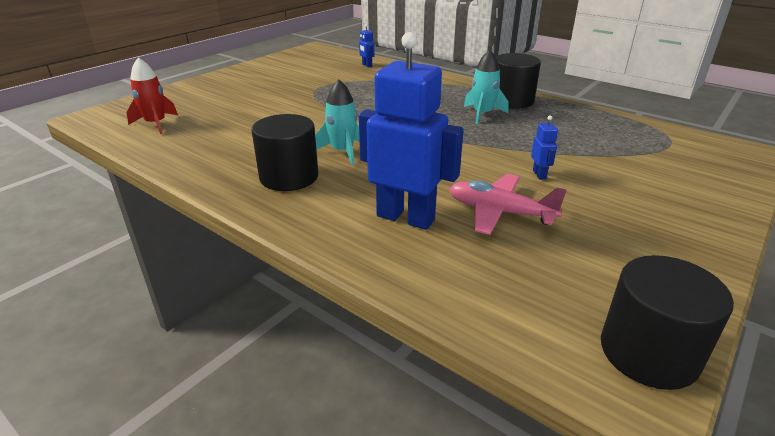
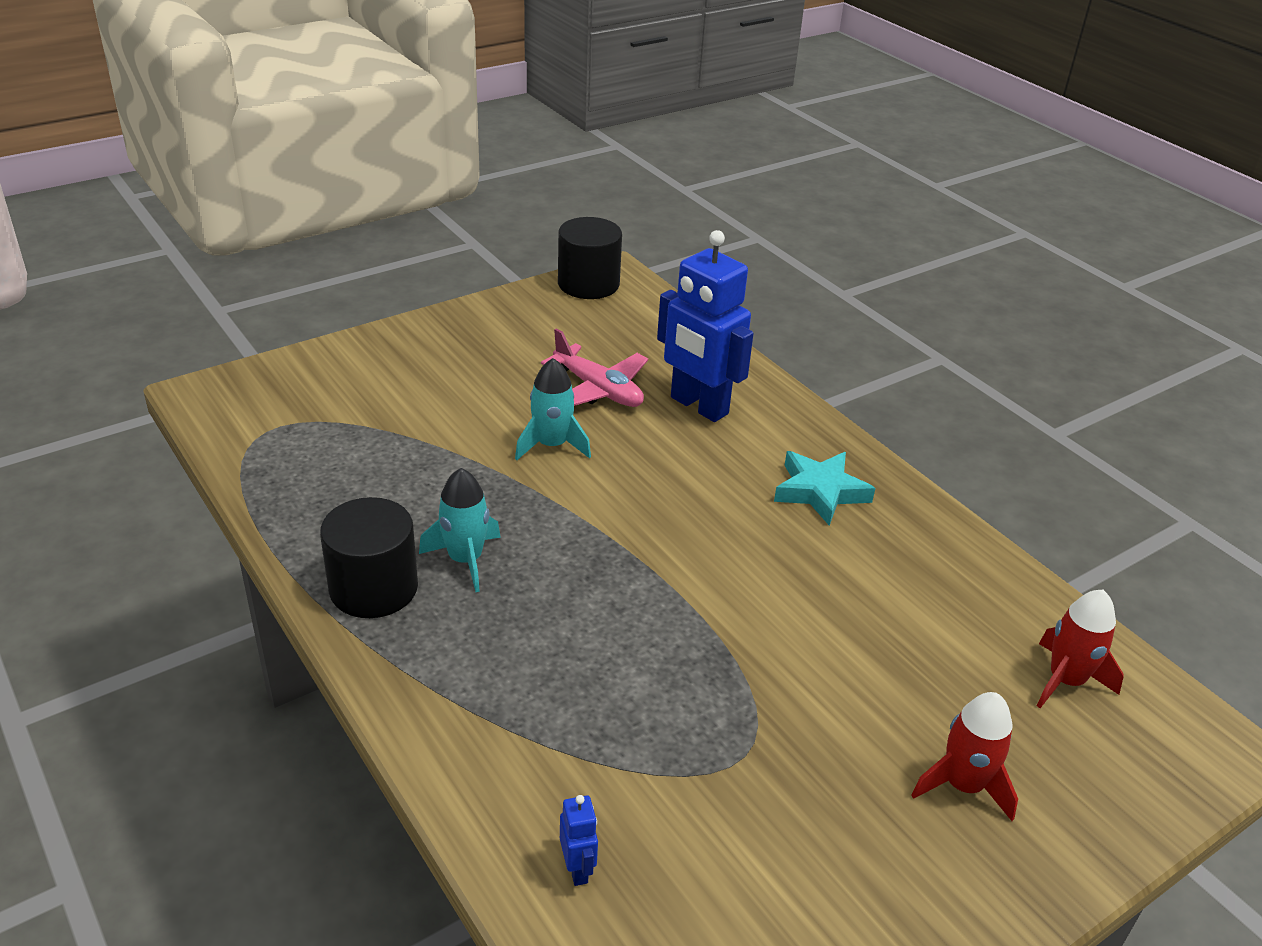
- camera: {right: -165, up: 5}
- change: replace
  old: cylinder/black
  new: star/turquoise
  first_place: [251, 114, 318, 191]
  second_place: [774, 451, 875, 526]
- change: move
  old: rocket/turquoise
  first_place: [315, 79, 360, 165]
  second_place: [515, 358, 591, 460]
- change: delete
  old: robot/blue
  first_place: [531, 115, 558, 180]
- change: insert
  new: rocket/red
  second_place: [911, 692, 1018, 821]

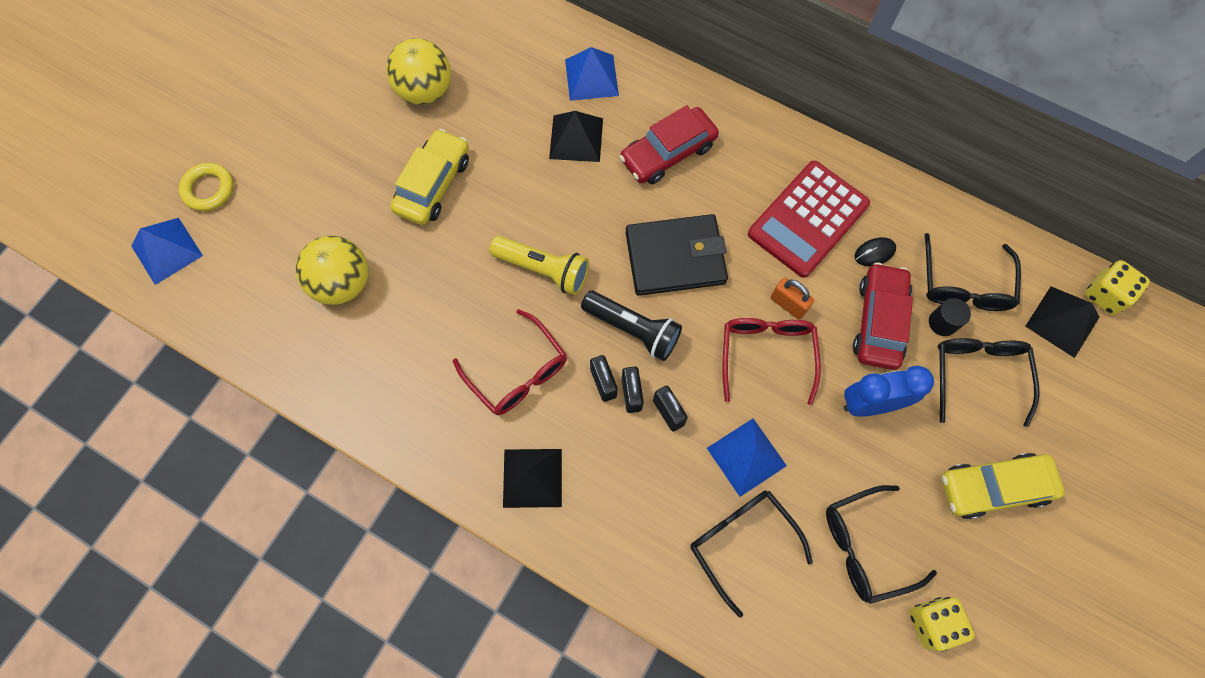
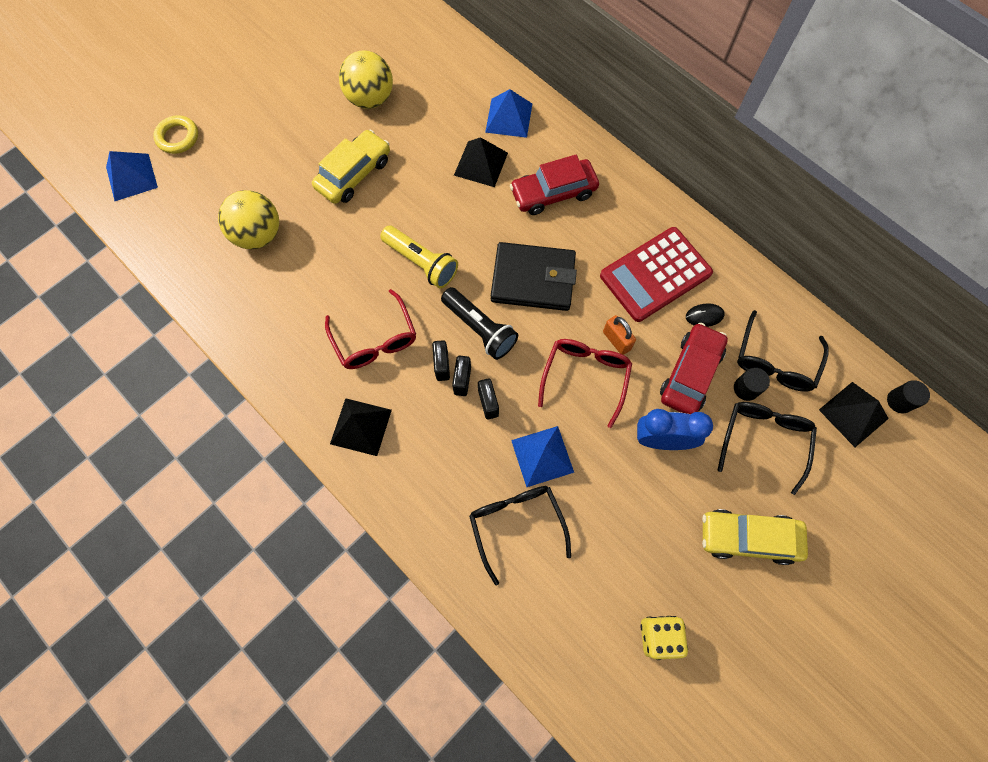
- camera: {right: 15, up: 0}
- change: delete
  old: glasses/black
  first_place: [826, 485, 937, 604]
- change: replace
  old: dice/yellow
  new: cylinder/black
  first_place: [1085, 260, 1150, 315]
  second_place: [887, 380, 930, 413]

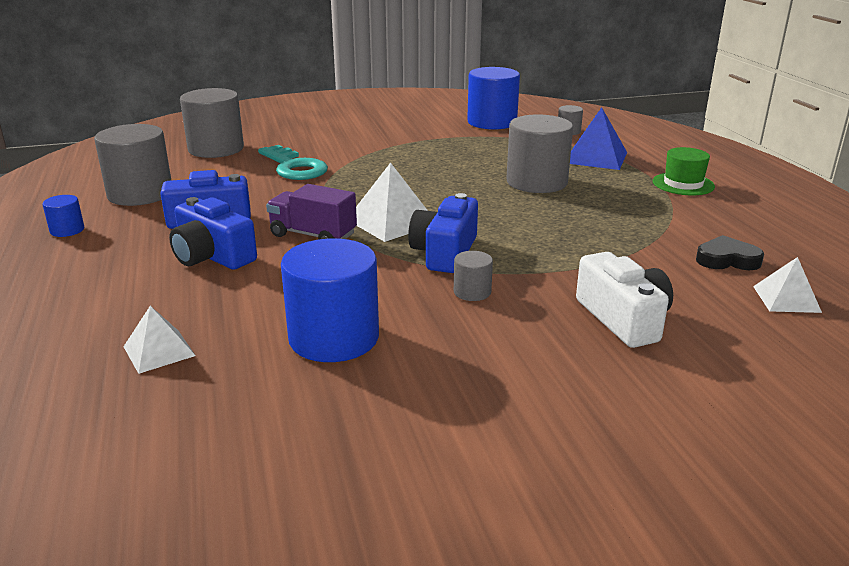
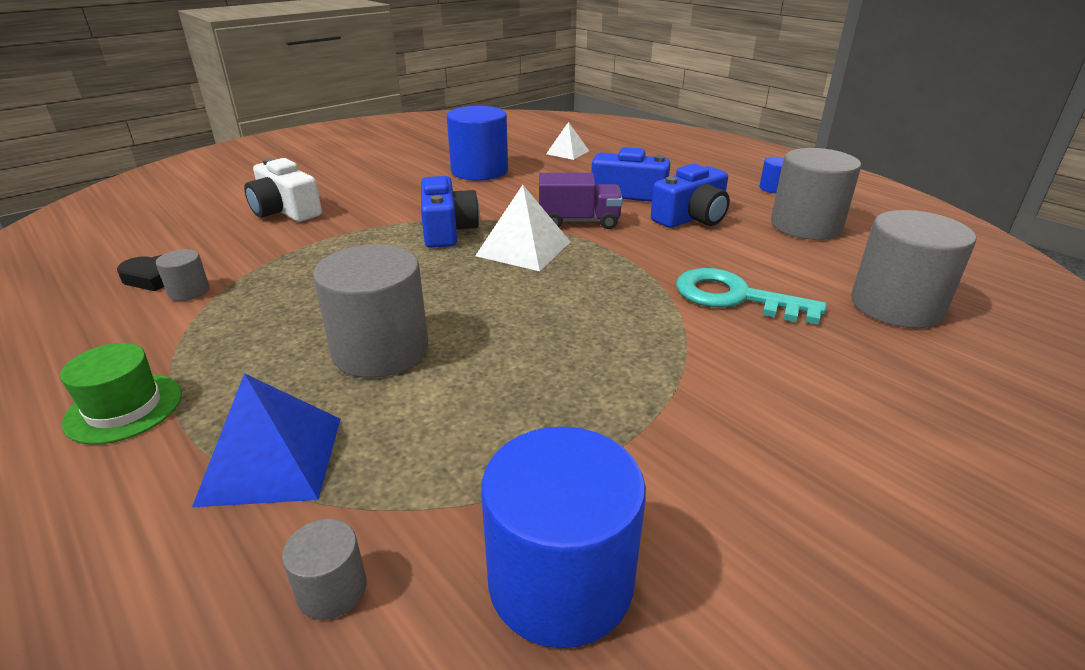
- camera: {right: 155, up: 5}
- change: move
  old: cylinder/grey
  first_place: [454, 251, 493, 301]
  second_place: [156, 249, 210, 301]
- change: delete
  old: pyramid/white
  first_place: [753, 257, 822, 313]

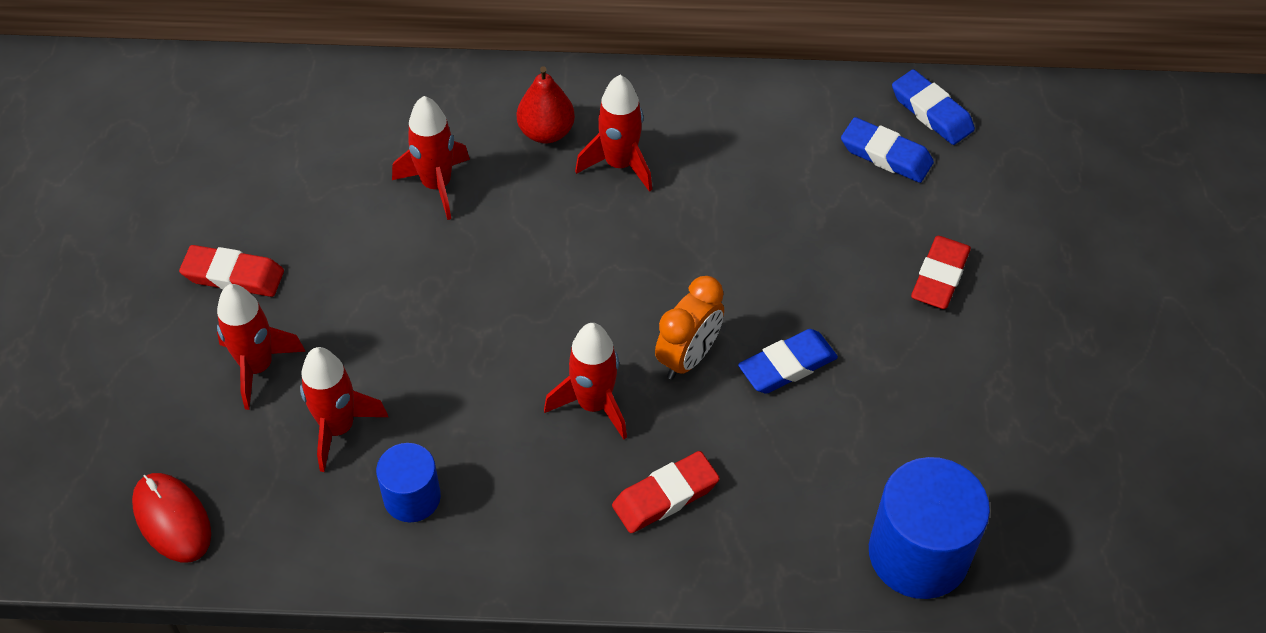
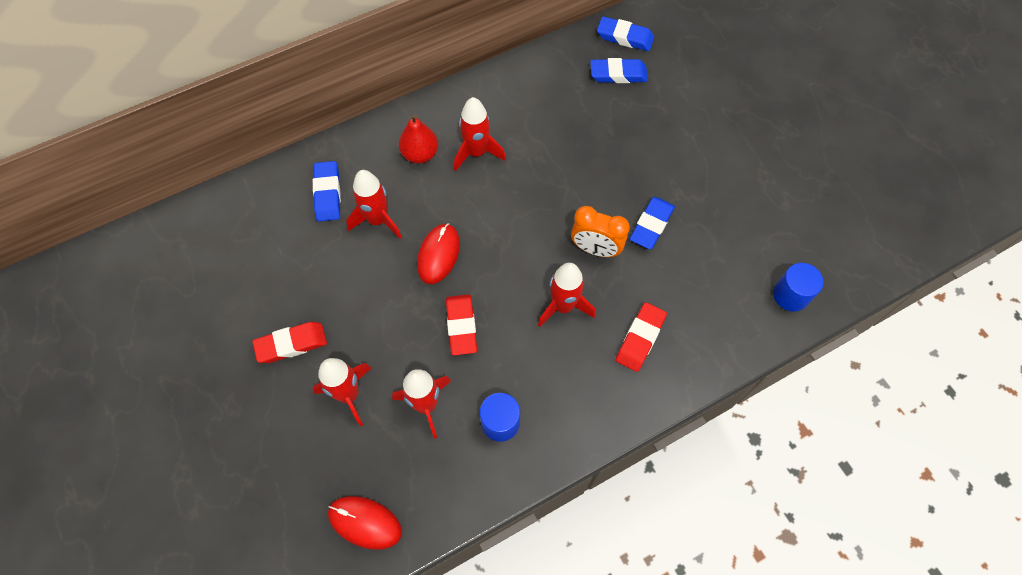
- camera: {right: -30, up: 10}
- change: rotate
  old: clock/orange
  first_place: [655, 276, 724, 379]
  second_place: [571, 206, 630, 257]
  degrees: 105
- change: resize
  old: cylinder/blue
  first_place: [869, 457, 990, 599]
  second_place: [773, 263, 823, 312]
  factor: 0.58
- change: move
  old: eraser/red
  first_place: [911, 236, 971, 309]
  second_place: [446, 294, 477, 355]
- change: insert
  new: eraser/blue
  second_place: [313, 161, 341, 222]
- change: insert
  new: mouse/red
  second_place: [417, 223, 460, 284]

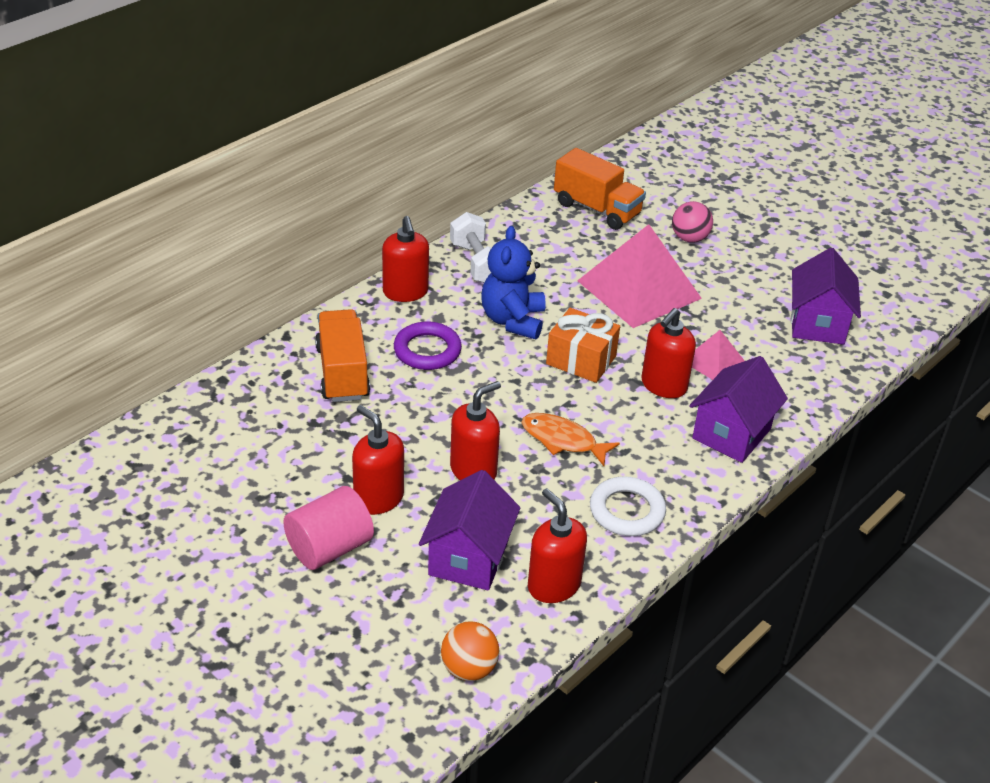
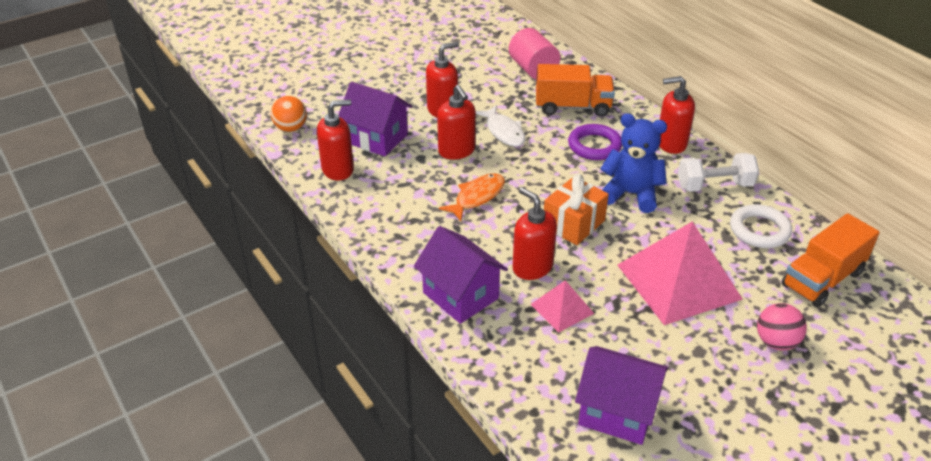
- camera: {right: 105, up: 0}
- change: move
  old: cylinder/pink
  first_place: [283, 486, 374, 570]
  second_place: [509, 28, 560, 79]
- change: move
  old: ring/white
  first_place: [590, 476, 666, 536]
  second_place: [730, 204, 792, 248]
- change: insert
  new: fish/white
  second_place: [476, 105, 525, 147]

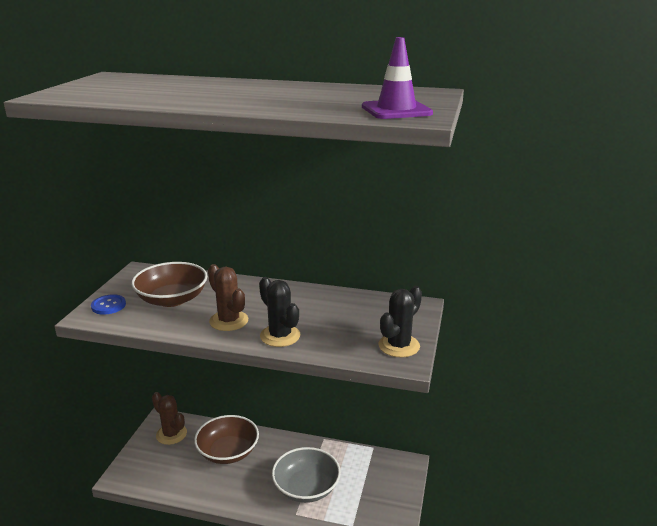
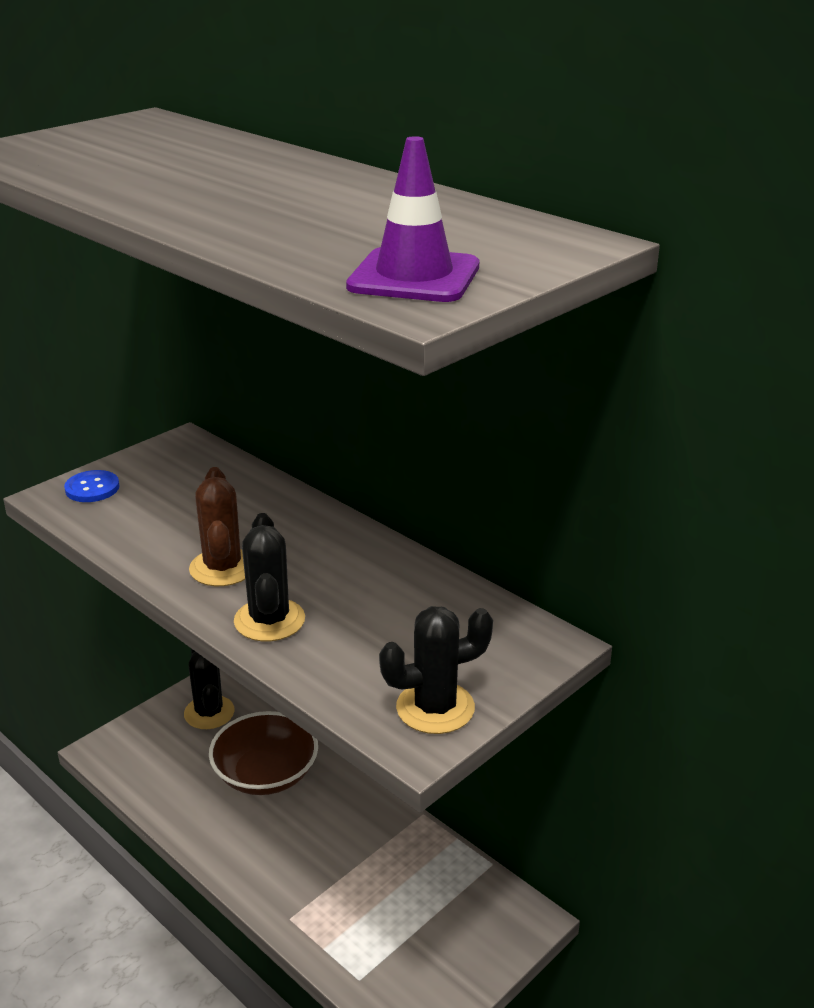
- camera: {right: 30, up: 5}
- change: delete
  old: bowl/brown
  first_place: [131, 262, 207, 307]
- change: recolor
  old: cactus/brown
  new: cactus/black
  first_place: [152, 392, 187, 445]
  second_place: [184, 649, 235, 729]
- change: delete
  old: bowl/grey
  first_place: [272, 447, 341, 503]

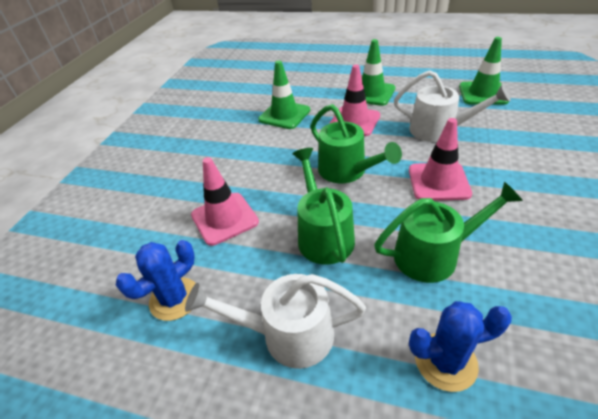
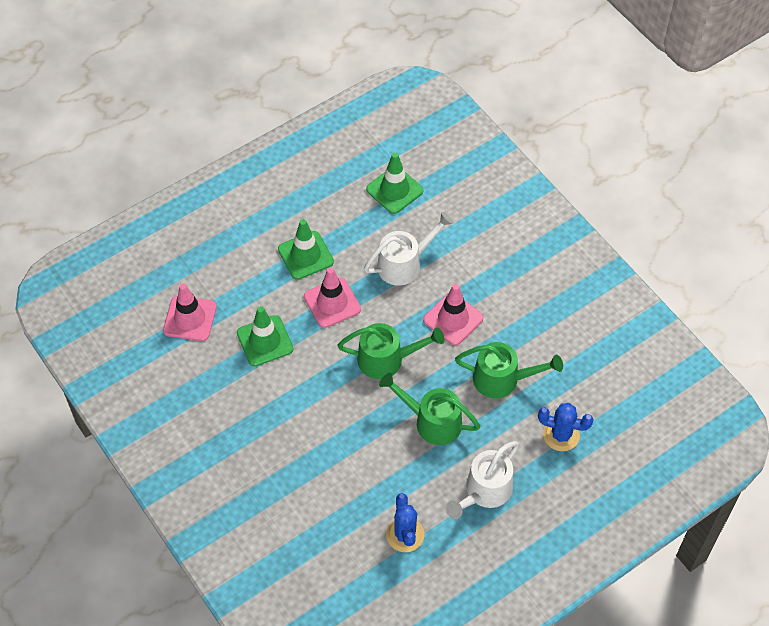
- camera: {right: -55, up: 15}
- change: move
  old: traffic cone/pink
  first_place: [191, 157, 259, 246]
  second_place: [163, 283, 217, 341]
- change: rotate
  old: watering can/green
  first_place: [374, 182, 523, 283]
  second_place: [455, 342, 563, 398]
  degrees: 75
- change: rotate
  old: cactus/blue
  first_place: [409, 301, 512, 392]
  second_place: [538, 403, 594, 451]
  degrees: 75

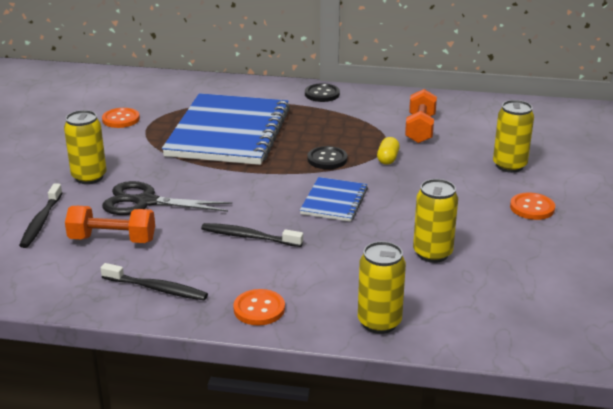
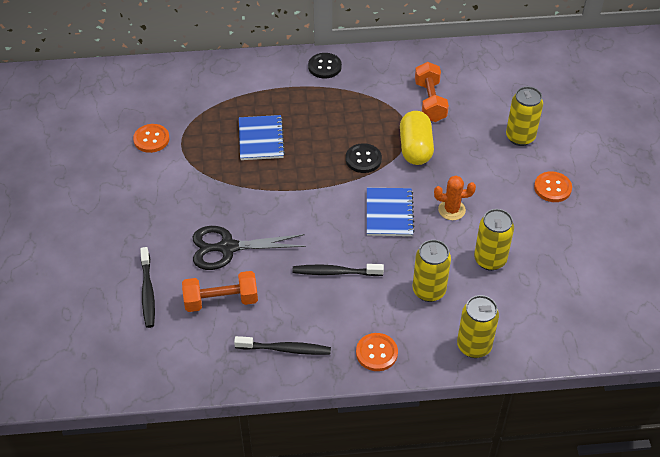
- camera: {right: -15, up: 20}
- change: move
  old: can/yellow
  first_place: [64, 110, 106, 184]
  second_place: [413, 240, 451, 302]
- change: resize
  old: notebook/blue
  first_place: [162, 93, 290, 165]
  second_place: [239, 115, 285, 160]
  factor: 0.47
- change: resize
  old: capsule/yellow
  first_place: [377, 137, 400, 165]
  second_place: [400, 111, 434, 165]
  factor: 1.83
- change: insert
  new: cactus/orange
  second_place: [434, 176, 476, 220]

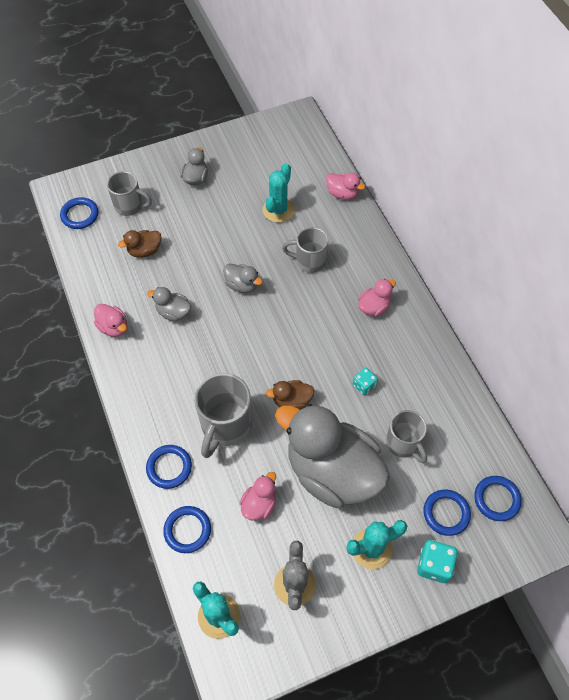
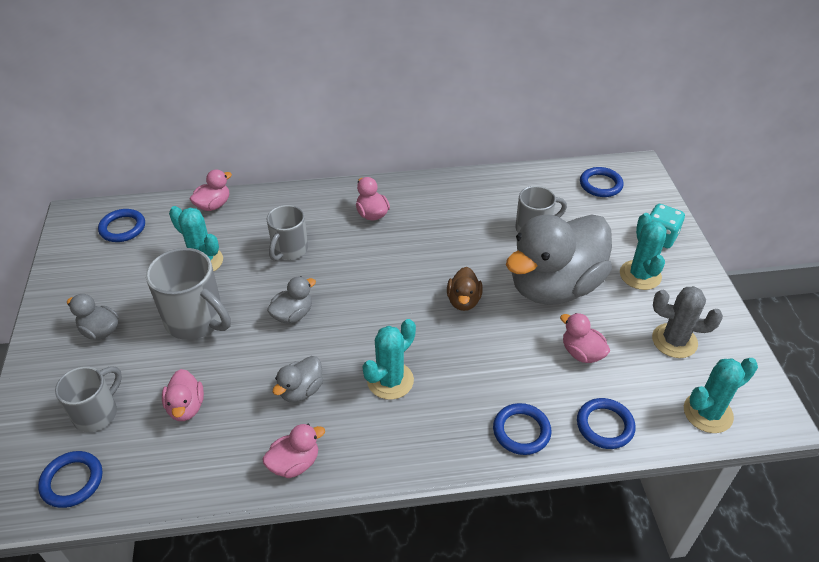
- camera: {right: -75, up: -15}
- change: recolor
  old: duck/brown
  new: duck/pink
  first_place: [118, 230, 161, 258]
  second_place: [162, 369, 204, 421]
- change: move
  old: mug/grey
  first_place: [194, 373, 252, 458]
  second_place: [146, 248, 231, 340]
- change: delete
  old: dice/turquoise
  first_place: [353, 367, 378, 395]
- change: move
  old: ring/blue
  first_place: [423, 489, 471, 536]
  second_place: [98, 209, 145, 242]
- change: insert
  new: cactus/turquoise
  second_place: [362, 319, 416, 400]

